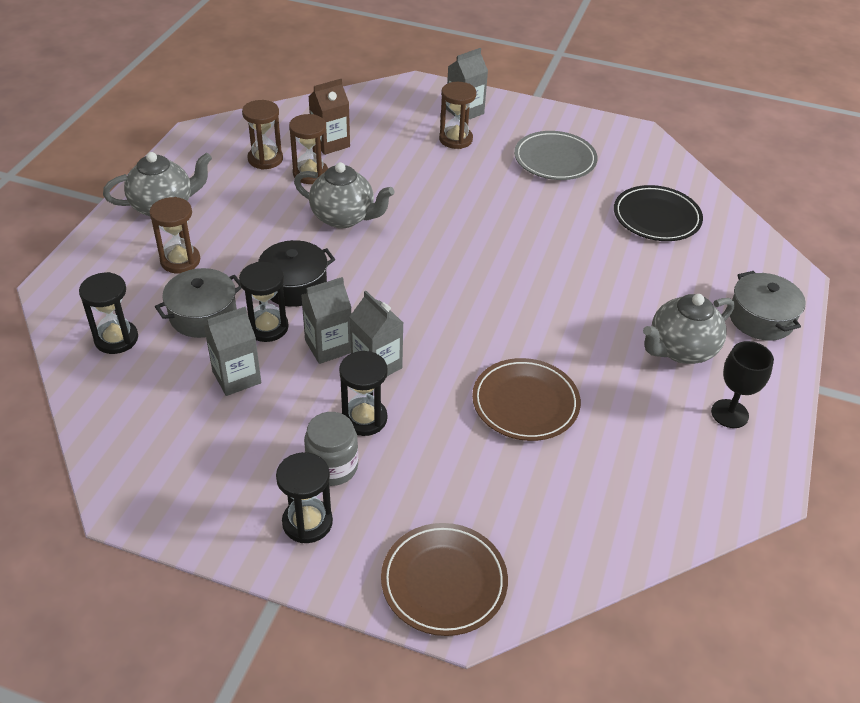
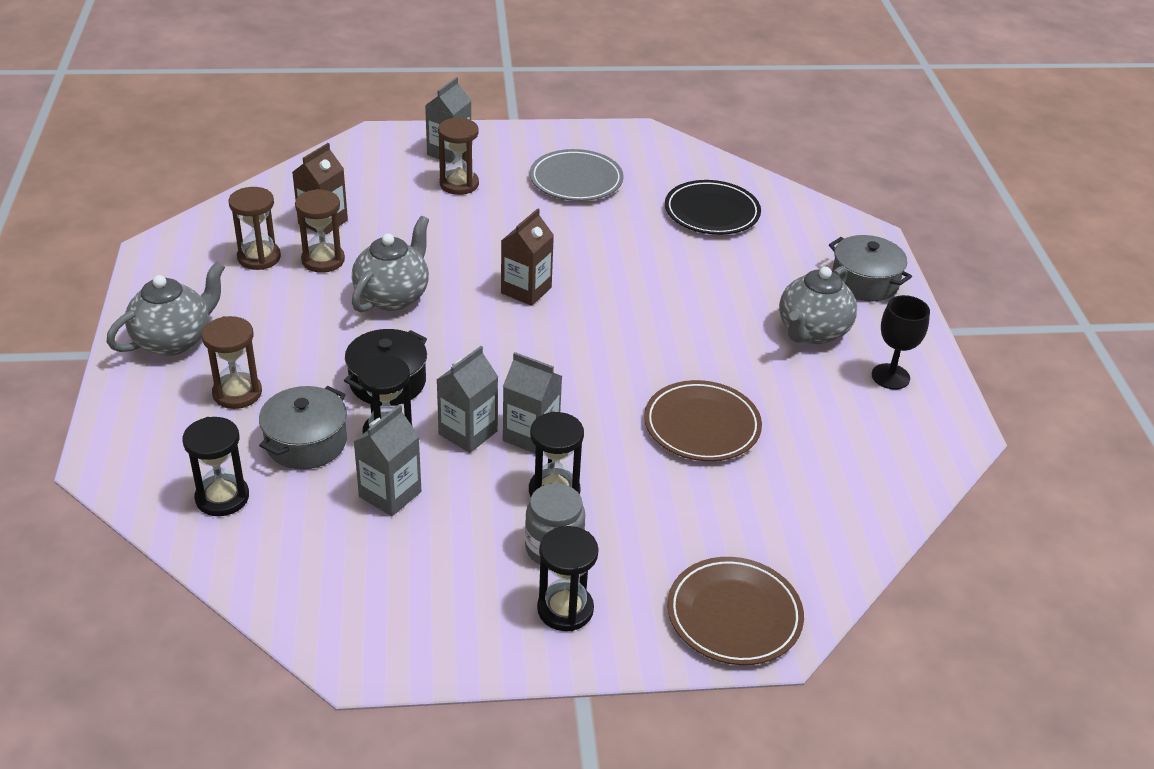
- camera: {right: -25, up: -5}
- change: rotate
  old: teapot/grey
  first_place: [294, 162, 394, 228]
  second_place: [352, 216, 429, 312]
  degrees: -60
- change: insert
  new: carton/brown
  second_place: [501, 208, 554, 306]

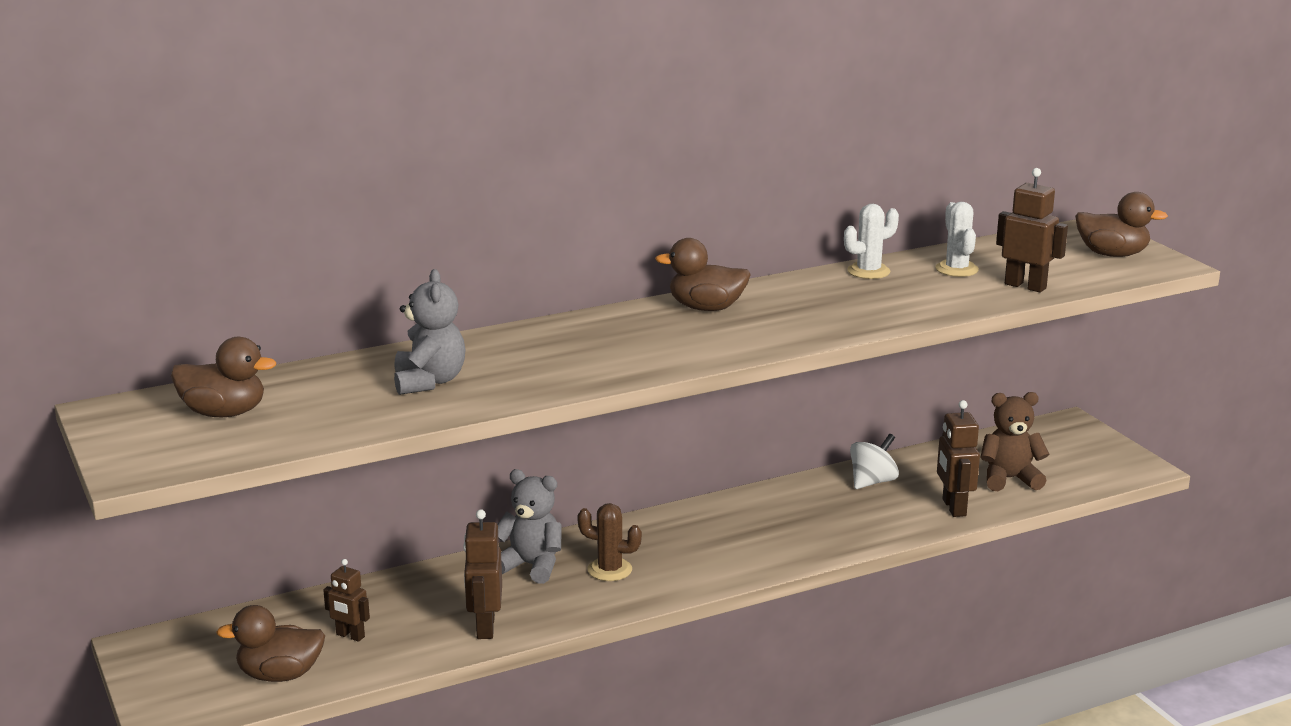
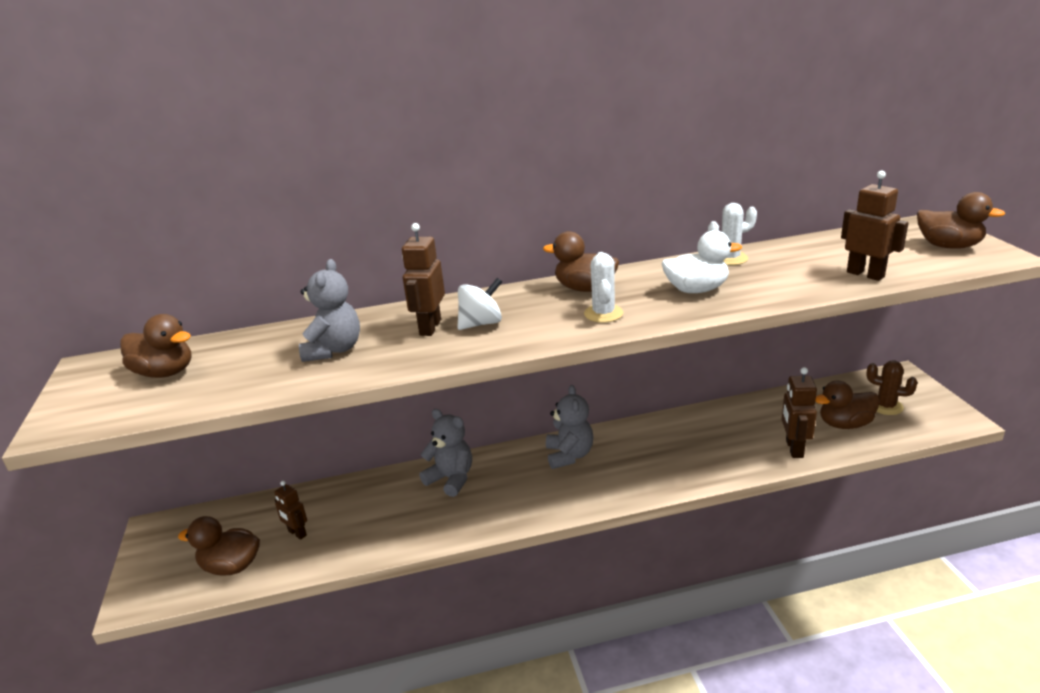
- camera: {right: 15, up: 5}
- change: move
  old: robot/brown
  first_place: [463, 509, 502, 639]
  second_place: [402, 223, 445, 336]
- change: move
  old: cactus/brown
  first_place: [577, 503, 642, 581]
  second_place: [866, 361, 917, 415]
- change: move
  old: spinning top/white
  first_place: [850, 434, 899, 489]
  second_place: [457, 278, 502, 330]
- change: move
  old: cactus/white
  first_place: [935, 202, 979, 277]
  second_place: [584, 252, 623, 323]
- change: replace
  old: teddy bear/brown
  new: duck/brown
  first_place: [980, 392, 1049, 491]
  second_place: [815, 381, 880, 429]
- change: insert
  new: teddy bear/grey
  second_place: [546, 385, 593, 469]
- change: insert
  new: duck/white
  second_place: [662, 230, 742, 293]

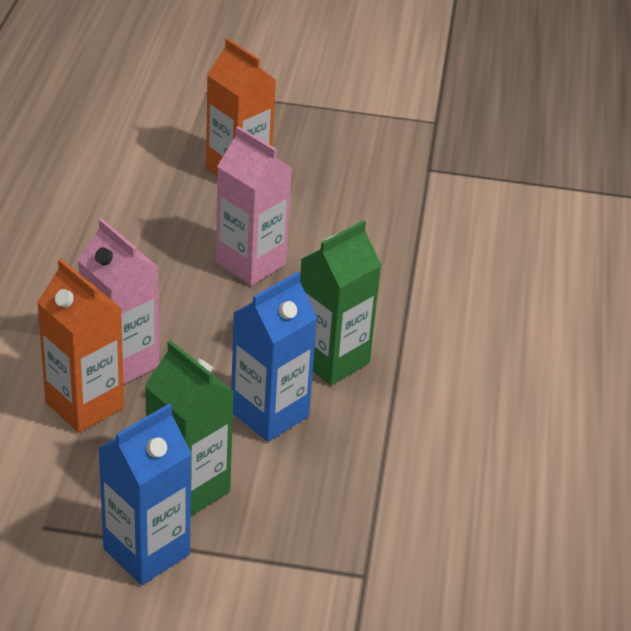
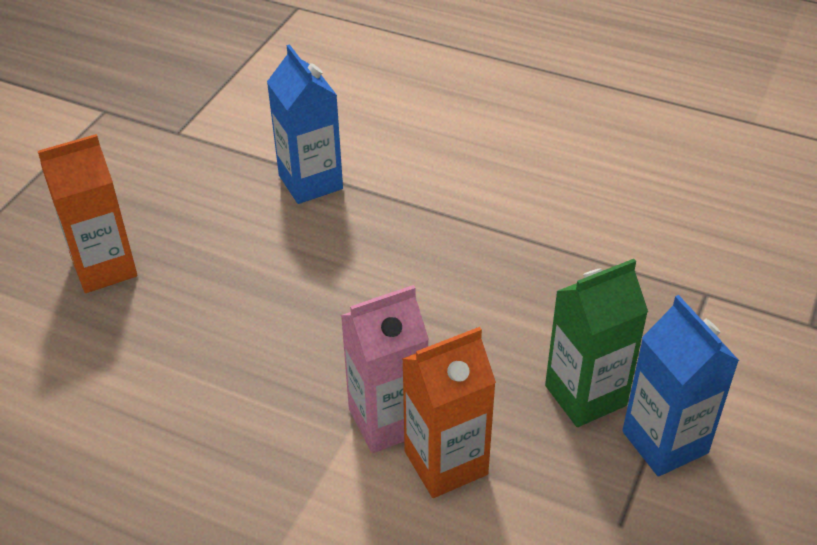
- camera: {right: -70, up: 5}
- change: delete
  old: carton/pink
  first_place: [216, 126, 292, 286]
- change: move
  old: carton/blue
  first_place: [231, 272, 317, 442]
  second_place: [267, 44, 343, 204]
- change: delete
  old: carton/green
  first_place: [300, 220, 381, 385]

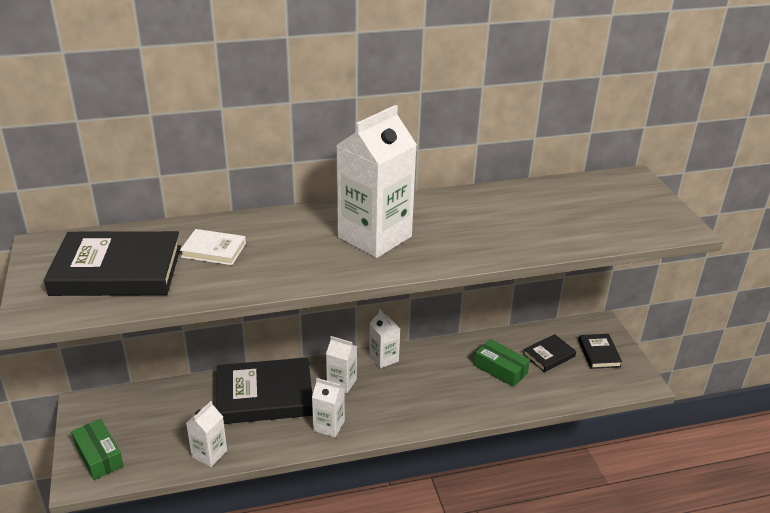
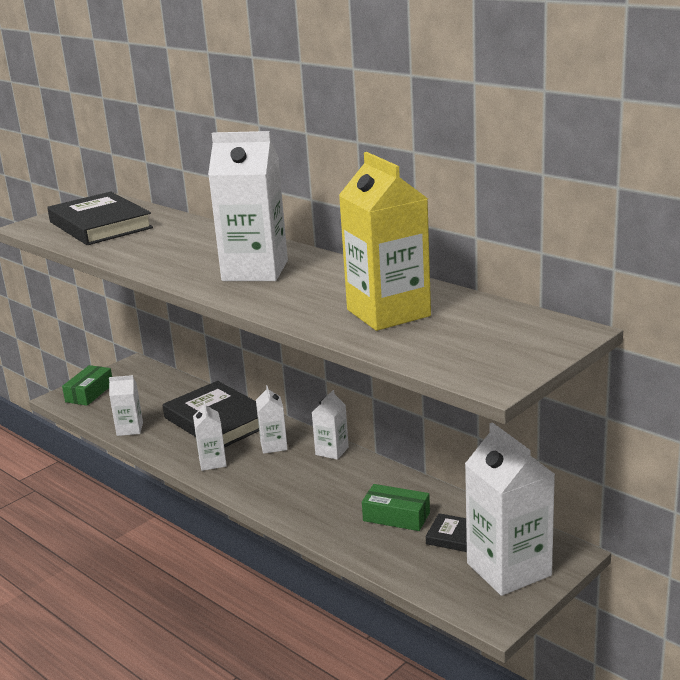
- camera: {right: 60, up: -10}
- change: delete
  old: book/white
  first_place: [180, 229, 246, 265]
- change: rotate
  old: box/green
  first_place: [474, 339, 530, 387]
  second_place: [362, 484, 430, 531]
  degrees: -75
- change: replace
  old: book/black
  new: carton/white
  first_place: [578, 334, 622, 369]
  second_place: [465, 422, 555, 596]
- change: insert
  new: carton/yellow
  second_place: [339, 152, 431, 331]

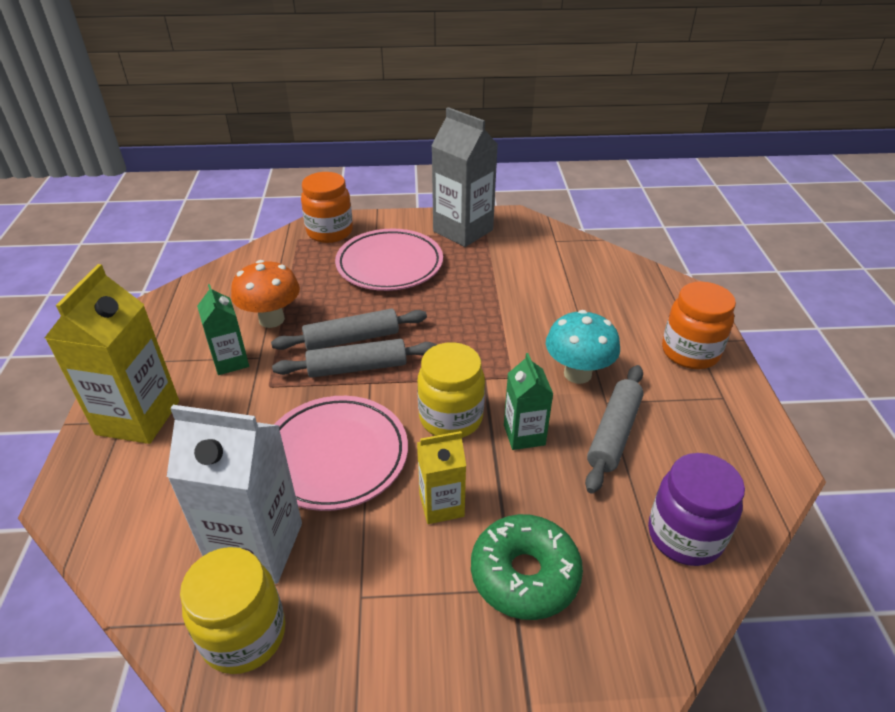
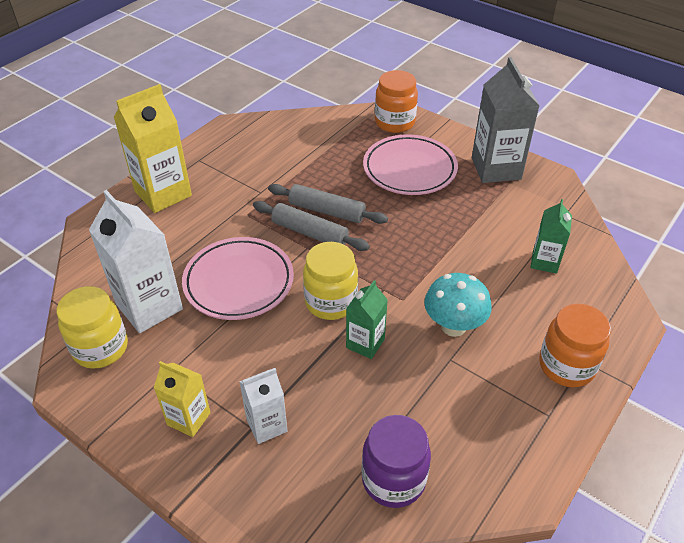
- camera: {right: 40, up: 5}
- change: move
  old: carton/green
  first_place: [197, 284, 249, 375]
  second_place: [530, 199, 572, 273]
- change: delete
  old: mushroom/orange
  first_place: [231, 260, 300, 328]
- change: move
  old: carton/yellow
  first_place: [417, 431, 466, 524]
  second_place: [154, 361, 211, 437]
- change: replace
  old: donut/green
  new: carton/white
  first_place: [471, 514, 583, 620]
  second_place: [239, 368, 288, 444]
- change: delete
  old: rolling pin/grey
  first_place: [585, 365, 644, 494]

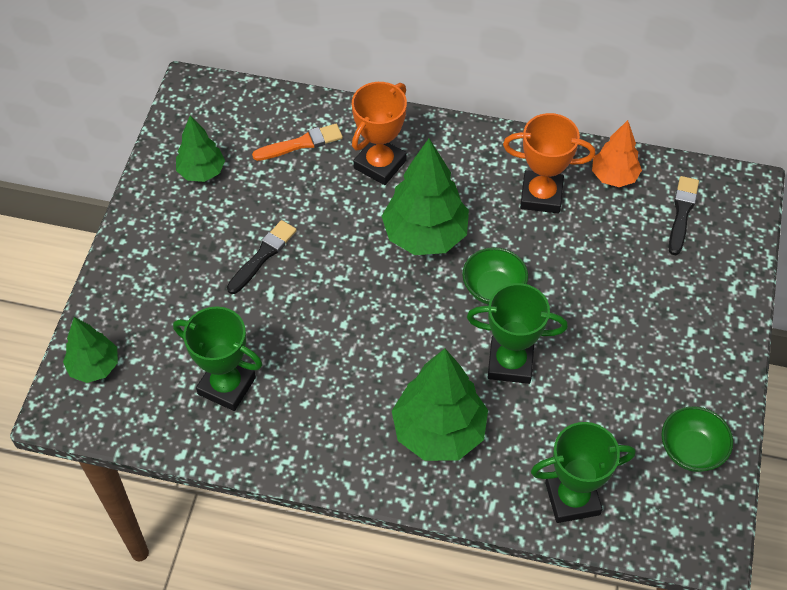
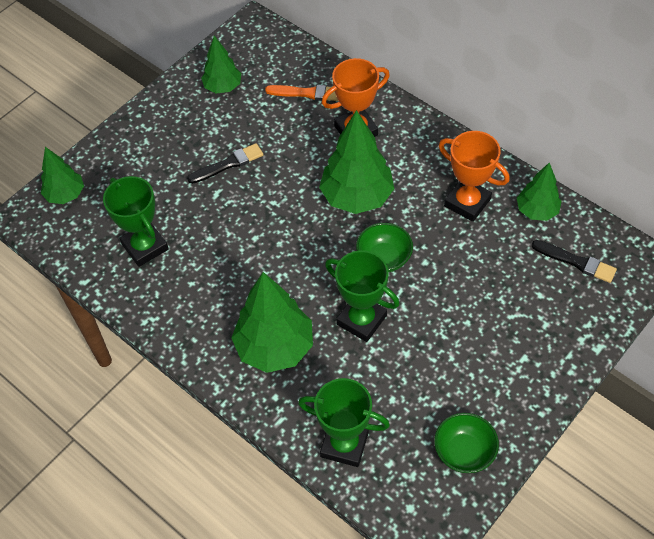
- camera: {right: 30, up: 0}
- change: recolor
  old: tree/orange
  new: tree/green
  first_place: [592, 120, 642, 187]
  second_place: [517, 162, 562, 221]
- change: rotate
  old: brush/black
  first_place: [669, 176, 699, 255]
  second_place: [532, 240, 617, 283]
  degrees: 75

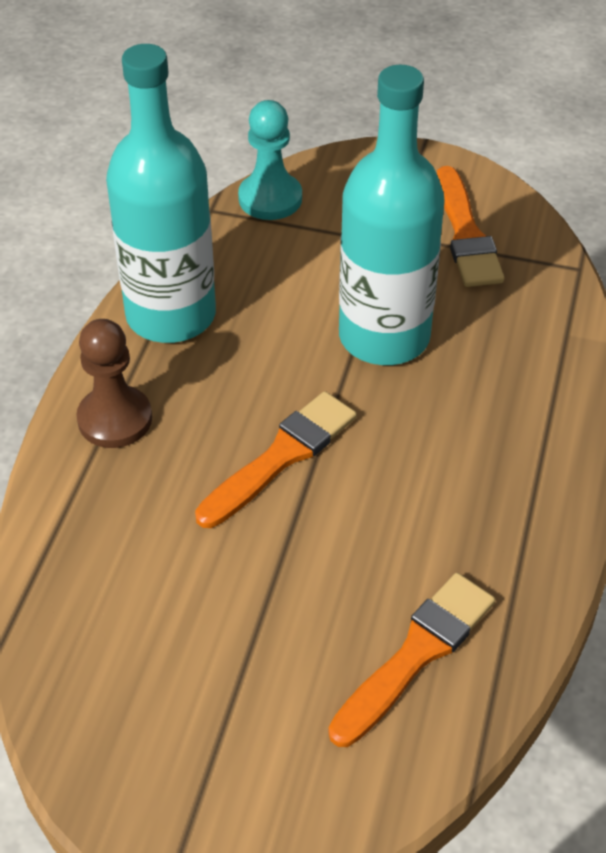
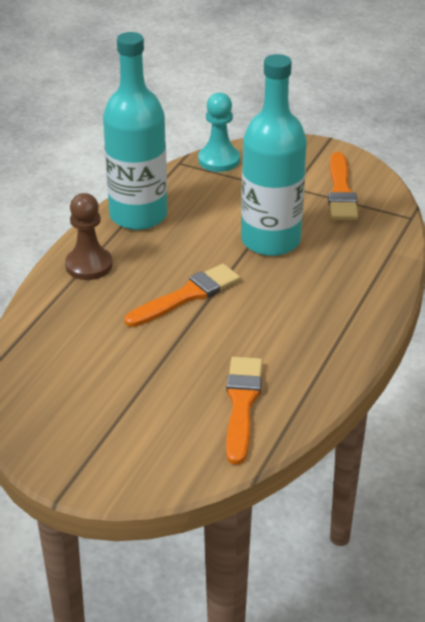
- camera: {right: 10, up: -10}
- change: rotate
  old: brush/orange
  first_place: [328, 573, 495, 747]
  second_place: [226, 357, 263, 465]
  degrees: -45

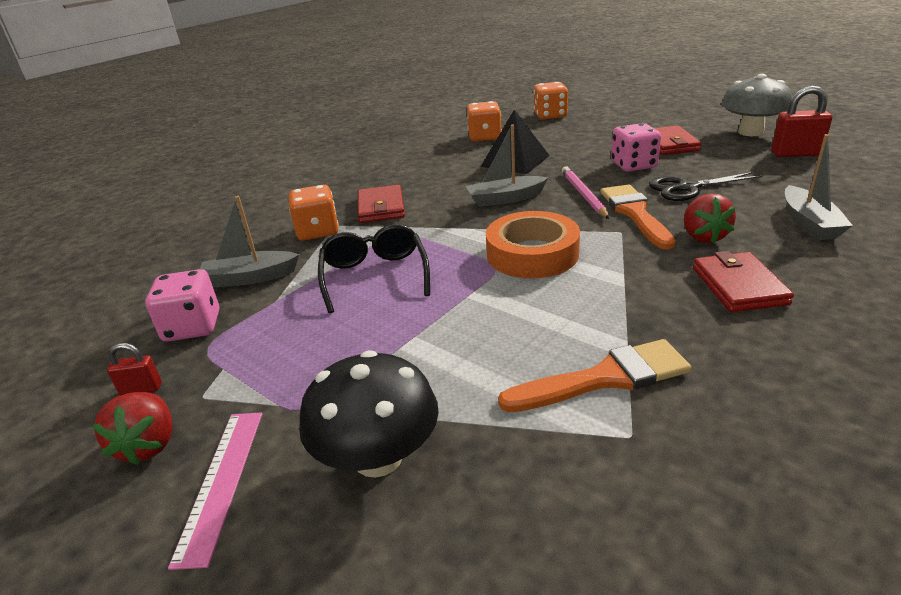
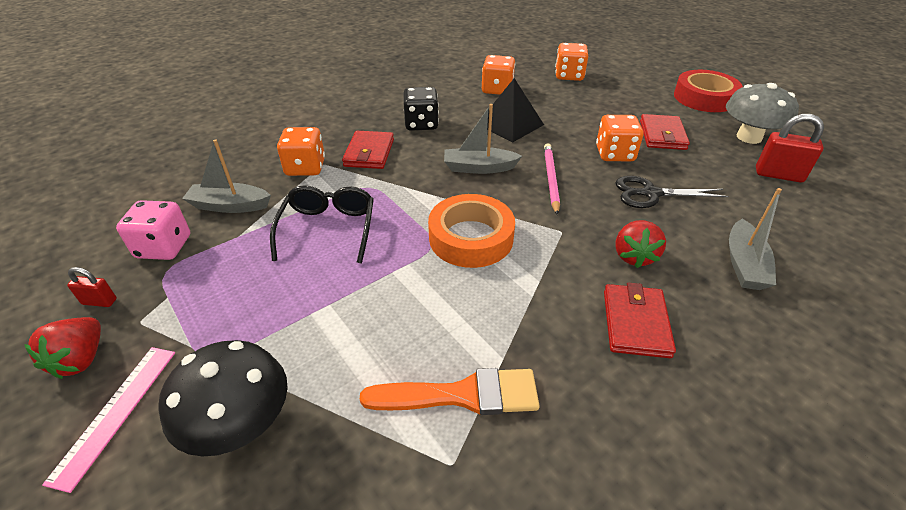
- camera: {right: 10, up: 10}
- change: delete
  old: brush/orange
  first_place: [601, 184, 675, 250]
- change: recolor
  old: dice/pink
  new: dice/orange
  first_place: [611, 123, 661, 172]
  second_place: [596, 115, 644, 161]
- change: insert
  new: dice/black
  second_place: [404, 87, 439, 131]
- change: insert
  new: tape/red
  second_place: [674, 70, 743, 112]

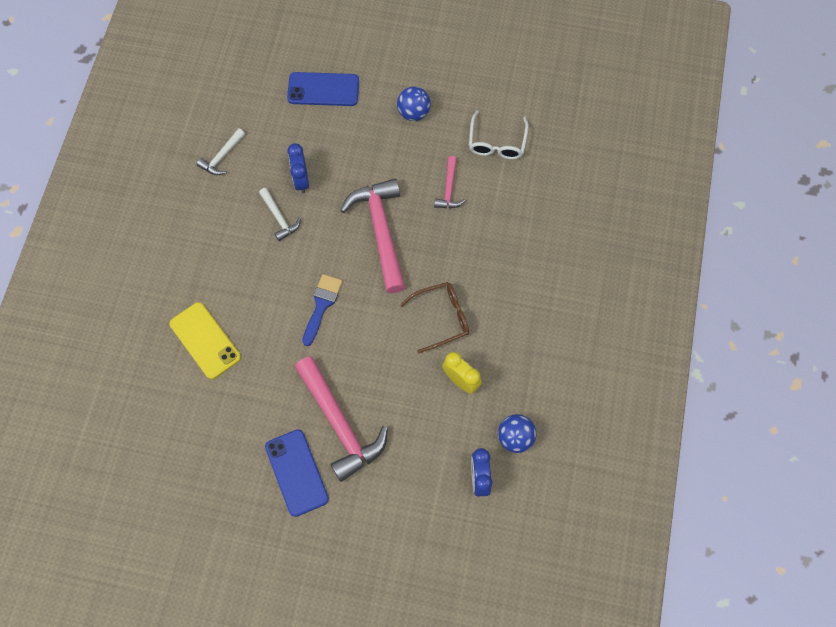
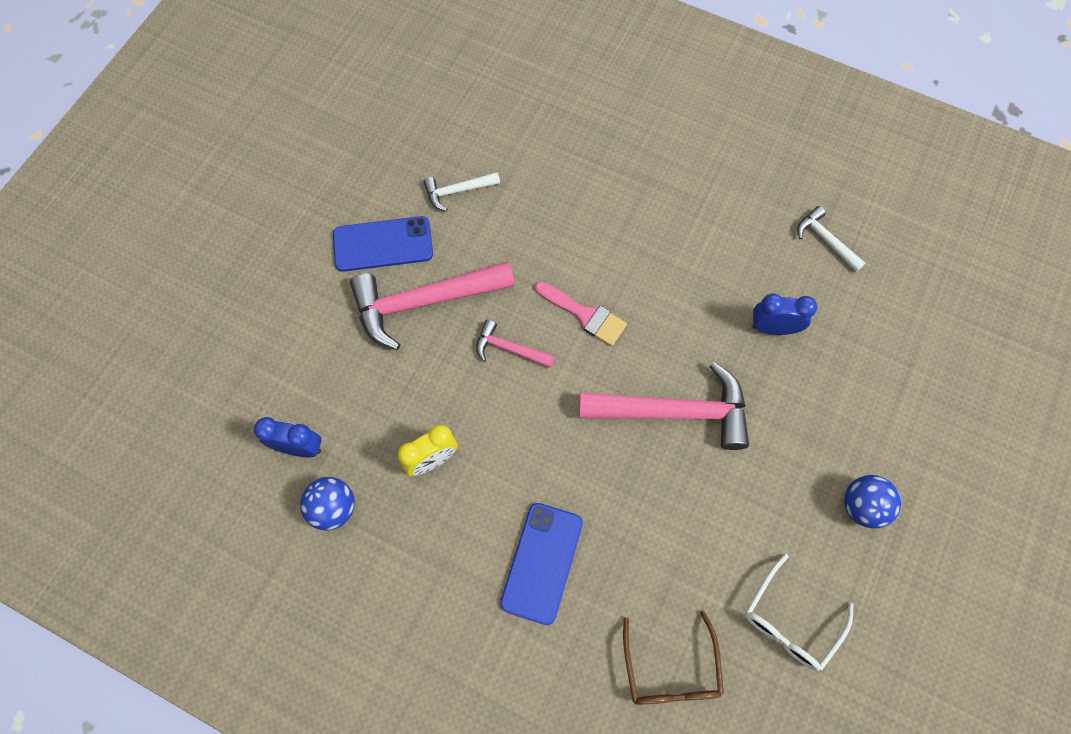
- camera: {right: 105, up: 0}
- change: delete
  old: phone/yellow
  first_place: [170, 302, 241, 379]
- change: move
  old: hammer/white
  first_place: [259, 188, 301, 241]
  second_place: [424, 172, 500, 212]
- change: move
  old: phone/blue
  first_place: [287, 72, 359, 106]
  second_place: [500, 503, 583, 625]
- change: recolor
  old: brush/blue
  new: brush/pink
  first_place: [302, 274, 343, 346]
  second_place: [535, 281, 627, 346]
- change: move
  old: glasses/brown
  first_place: [400, 282, 469, 353]
  second_place: [623, 611, 724, 705]
- change: move
  old: hammer/pink
  first_place: [434, 156, 465, 208]
  second_place: [476, 319, 555, 368]
- change: rotate
  old: glasses/white
  first_place: [469, 110, 529, 159]
  second_place: [745, 554, 854, 671]
  degrees: -75

